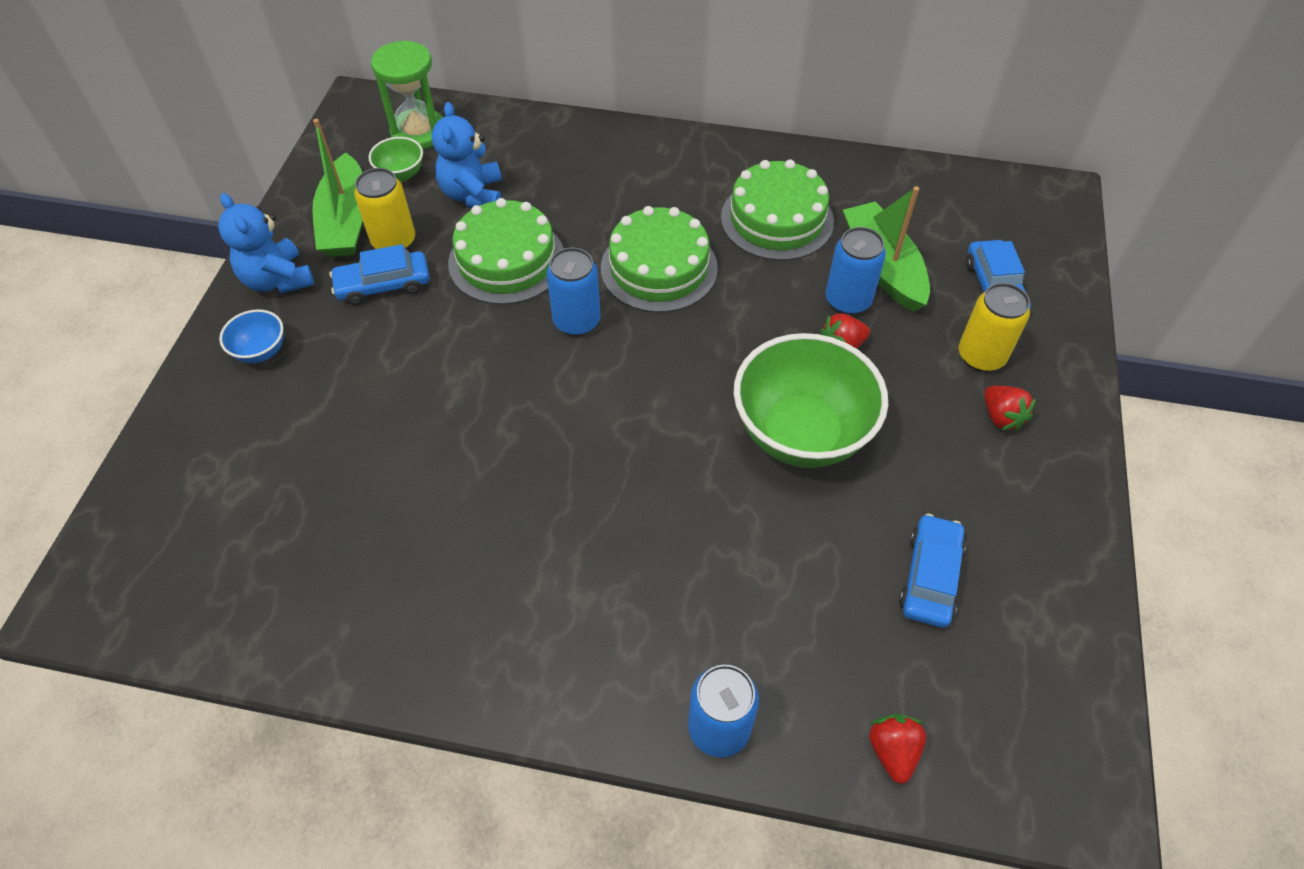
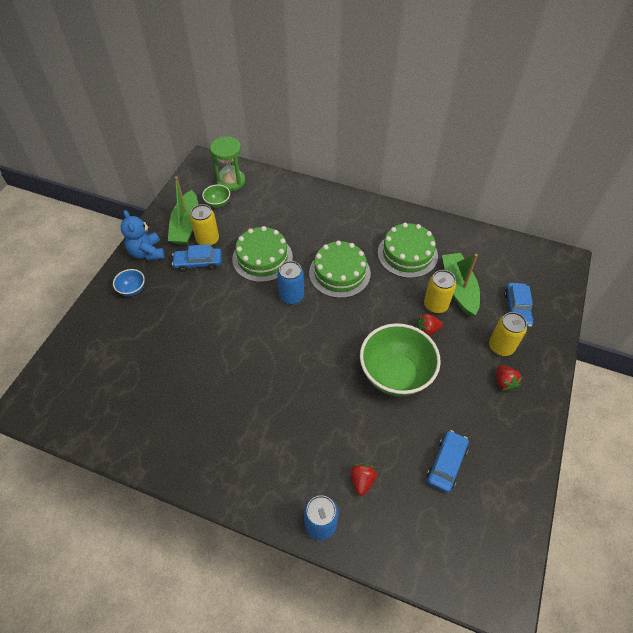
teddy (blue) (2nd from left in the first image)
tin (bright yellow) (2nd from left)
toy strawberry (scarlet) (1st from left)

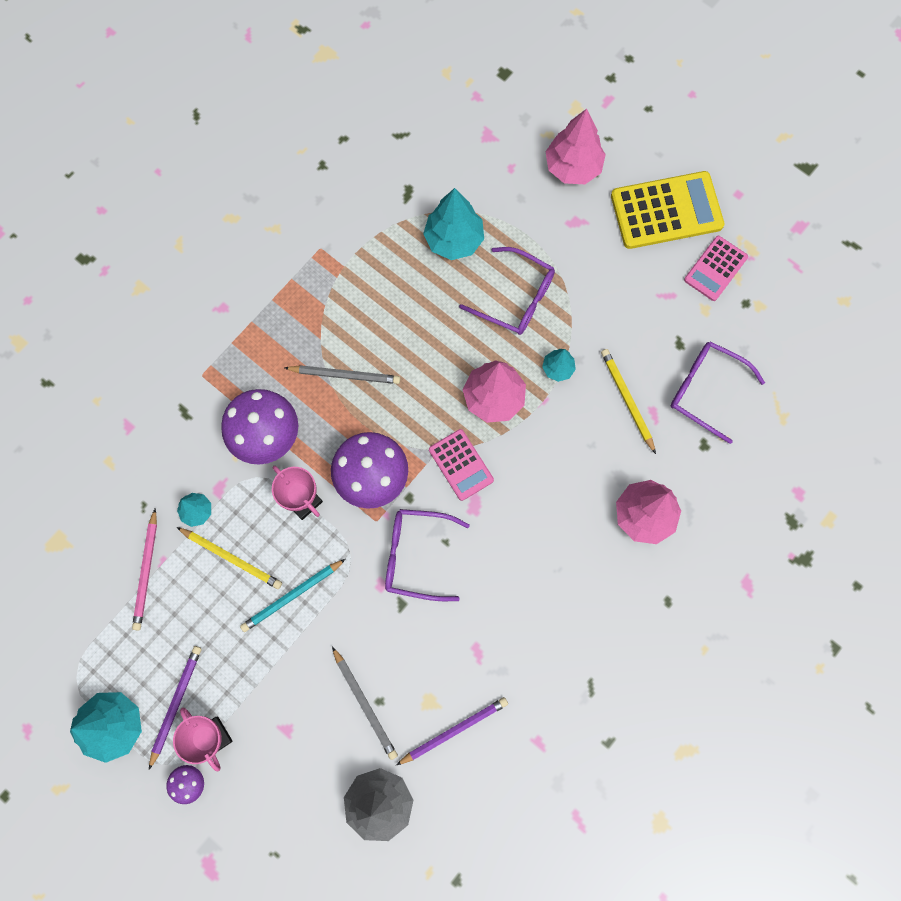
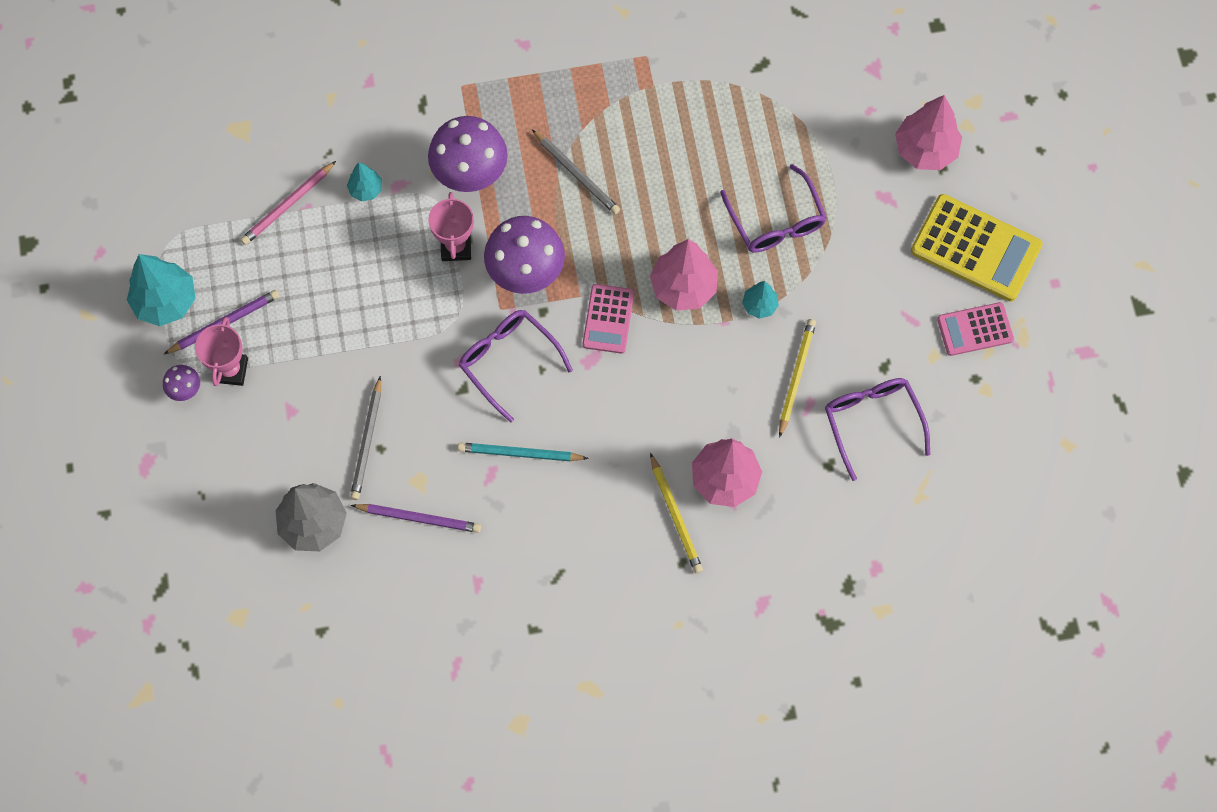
fir tree (aqua) (3rd from left in the first image)
pencil (bright yellow) (1st from left)
pencil (aqua)

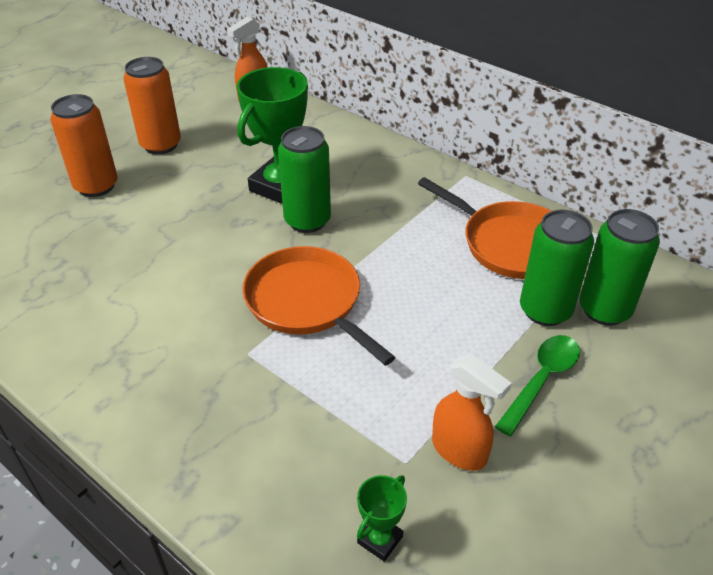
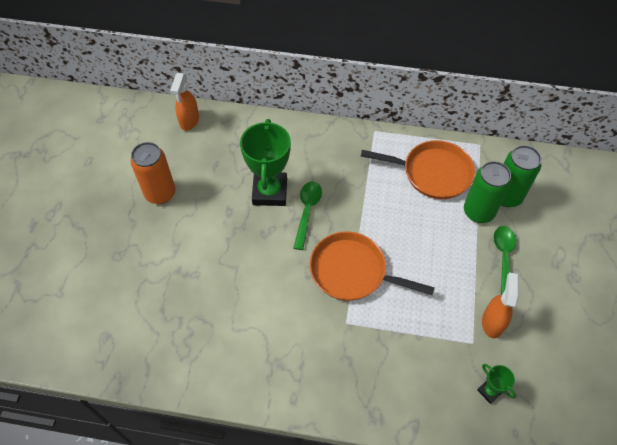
tin (bright orange) (1st from left in the first image)
teaspoon (leaf-green) (1st from left)
sprayer (bright orange) (2nd from left)
trophy (leaf-green) (2nd from left)

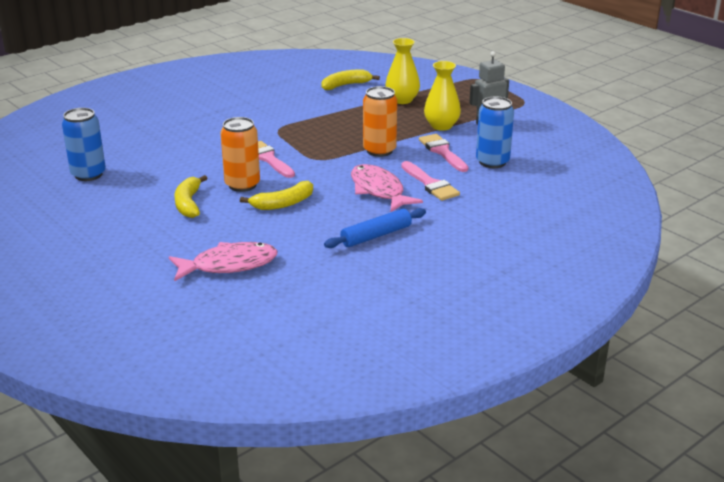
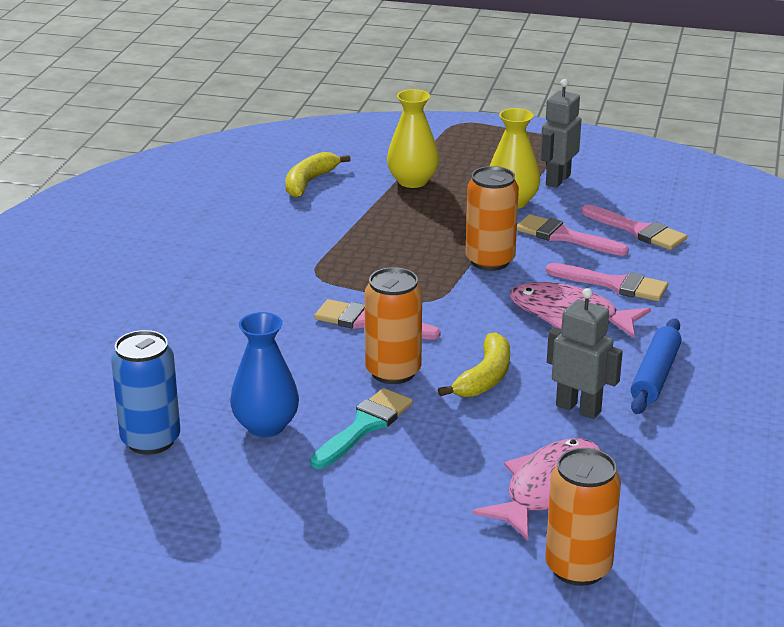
paintbrush (rosy) (4th from left)
paintbrush (aqua)
robot (gray) (2nd from left)
vase (blue)
tin (bright orange) (3rd from left)

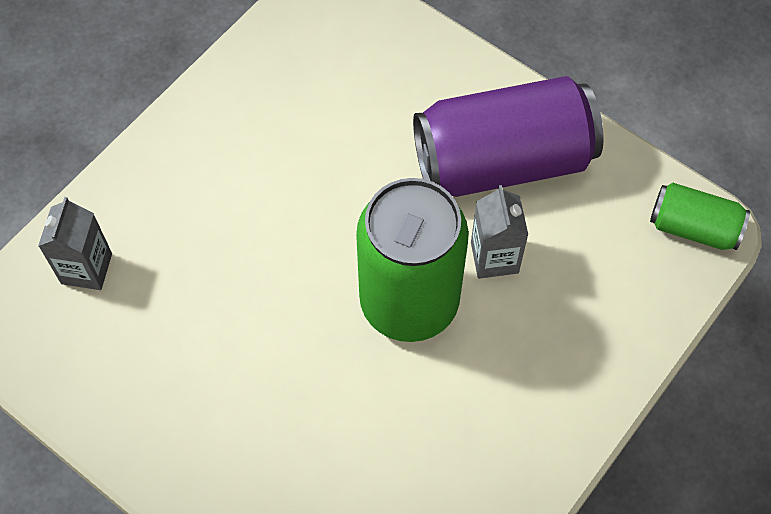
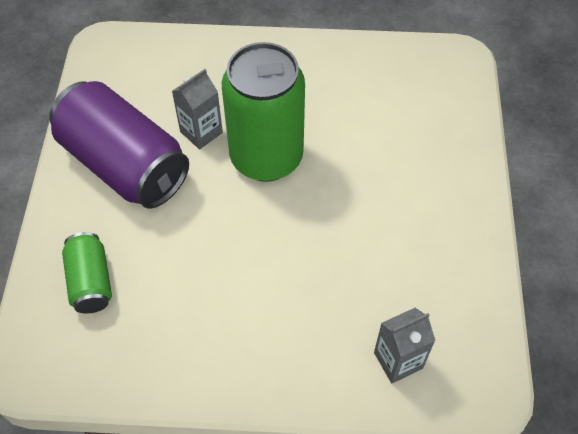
tin (leaf-green) (1st from left)

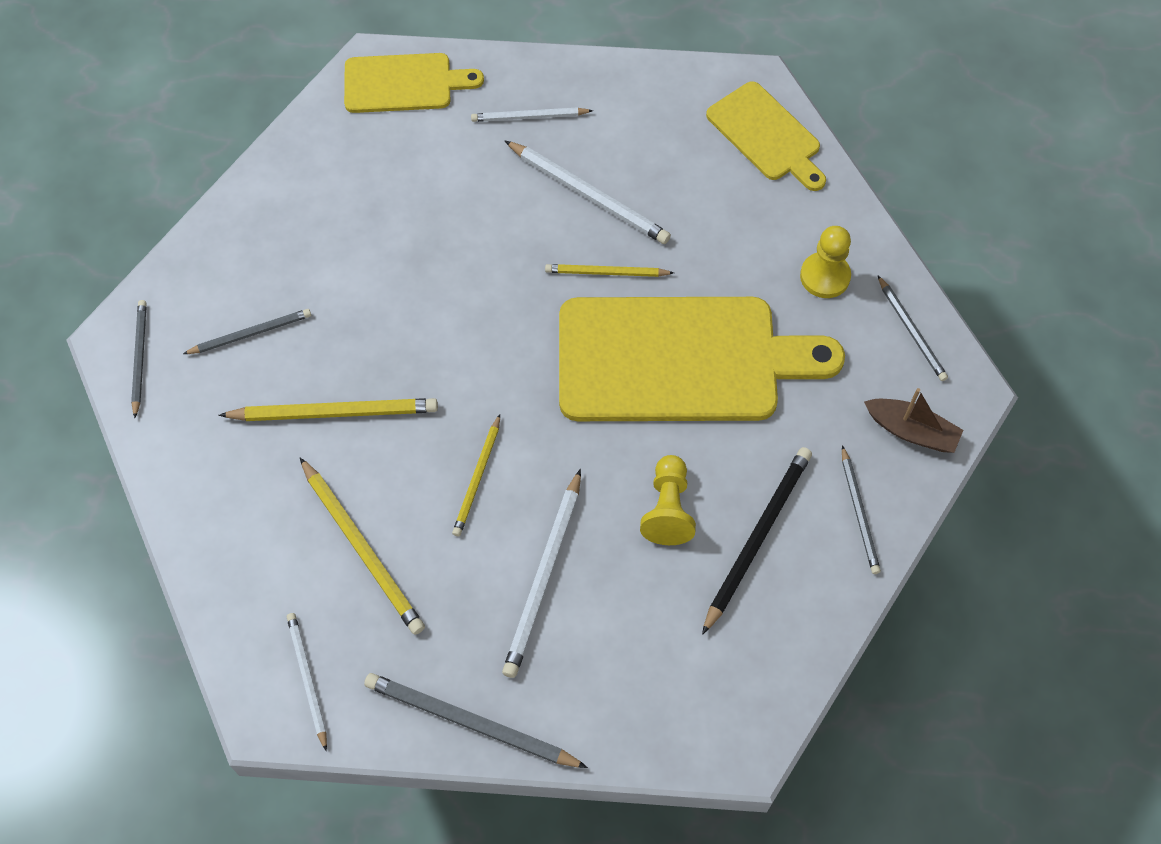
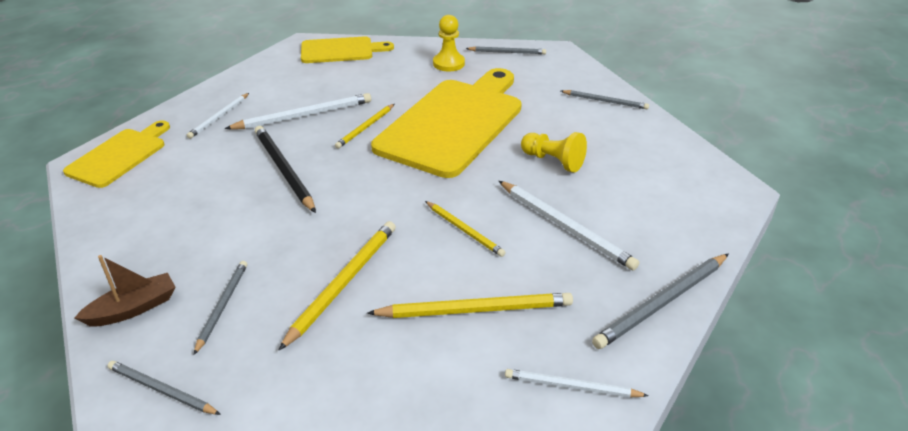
sailboat (dark brown)
pencil (jet-black)

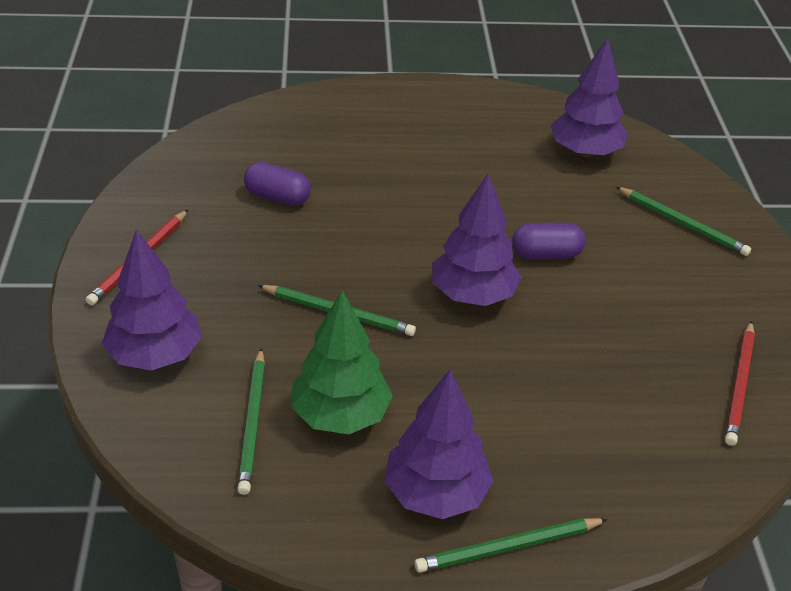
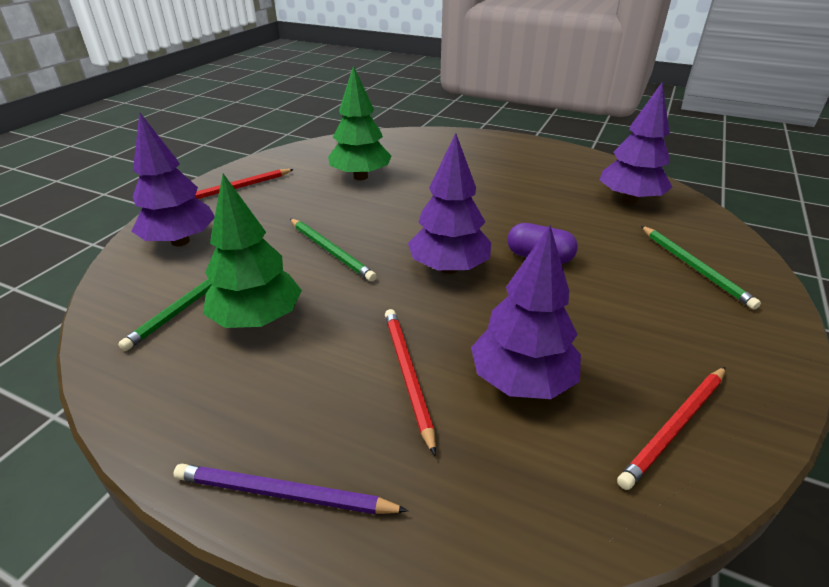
fir tree (leaf-green) (2nd from left)
fir tree (royal purple) (3rd from left)
pencil (royal purple)
pencil (scarlet) (2nd from left)

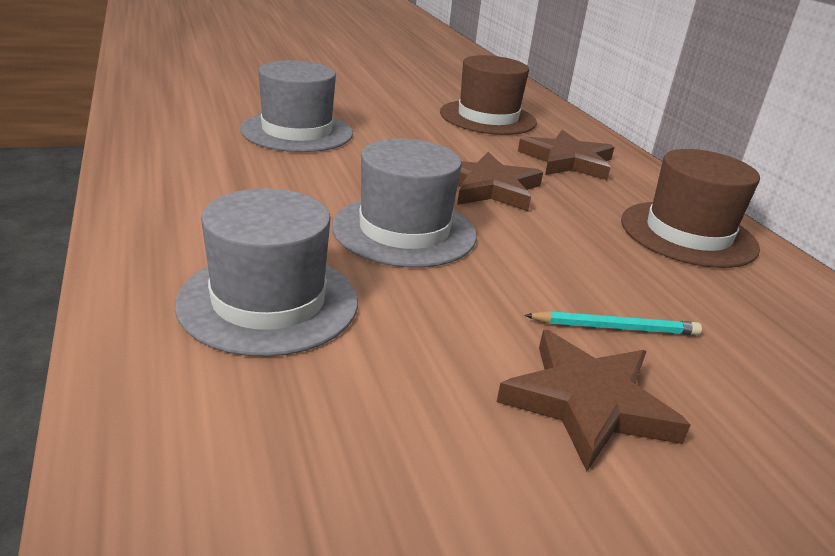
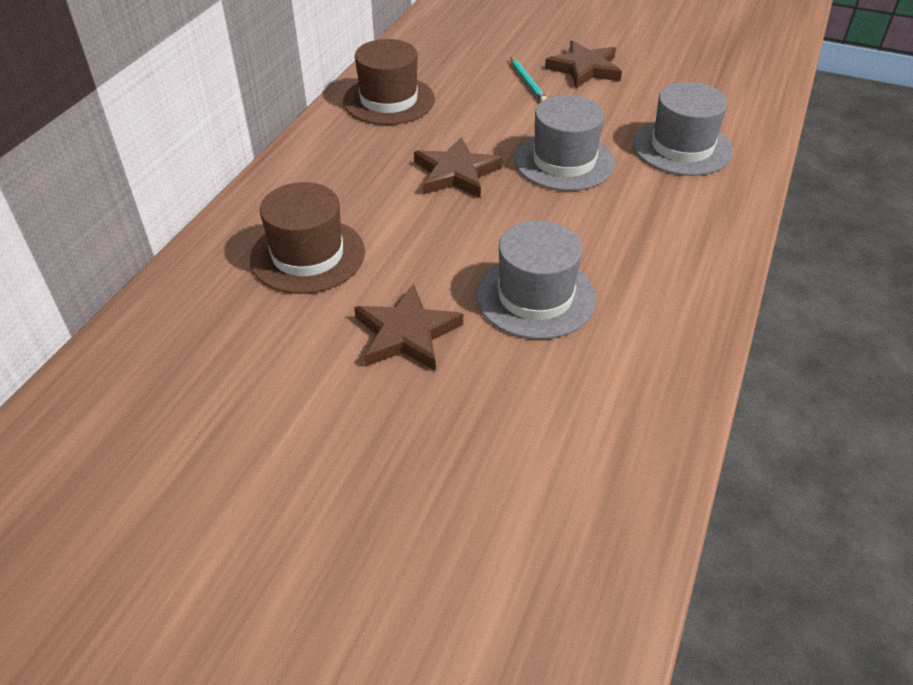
star (dark brown) (1st from left)
pencil (aqua)

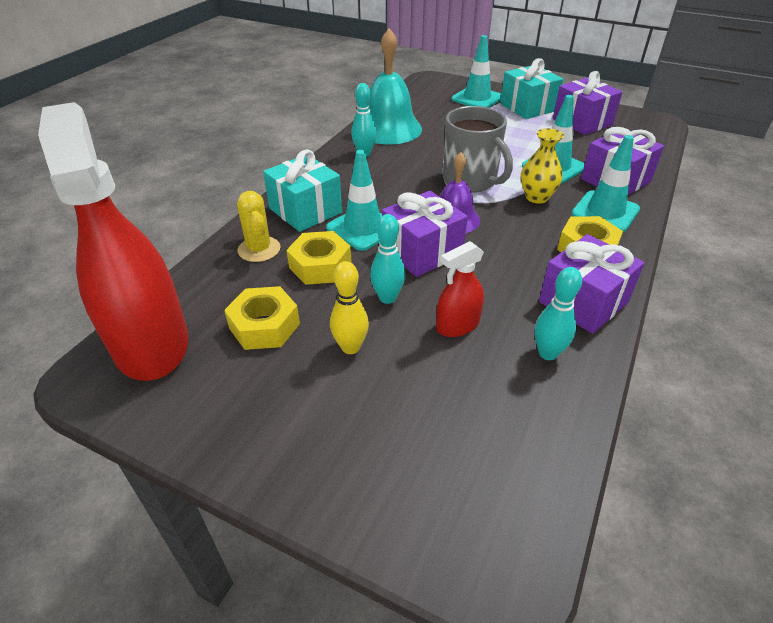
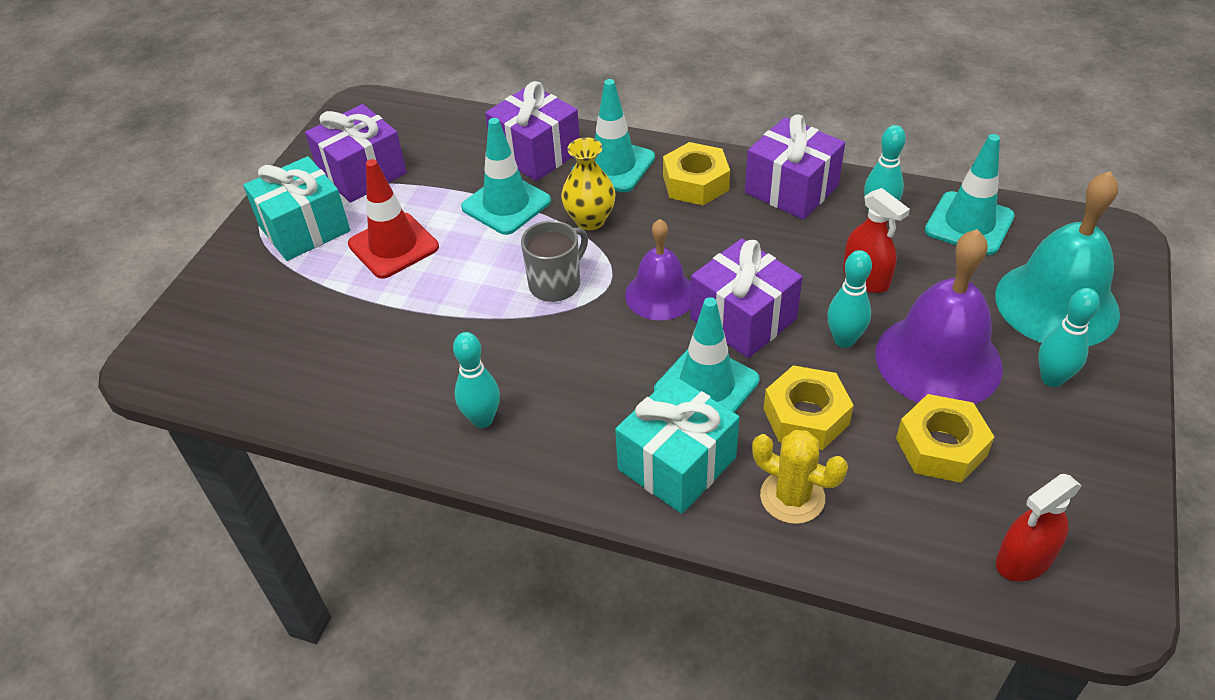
bell (aqua)
safety cone (aqua) (4th from left)
sprayer (scarlet) (2nd from left)
coffee mug (gray)
saguaro cactus (bright yellow)
bell (royal purple) (2nd from left)
safety cone (scarlet)
tenpin (aqua) (4th from left)

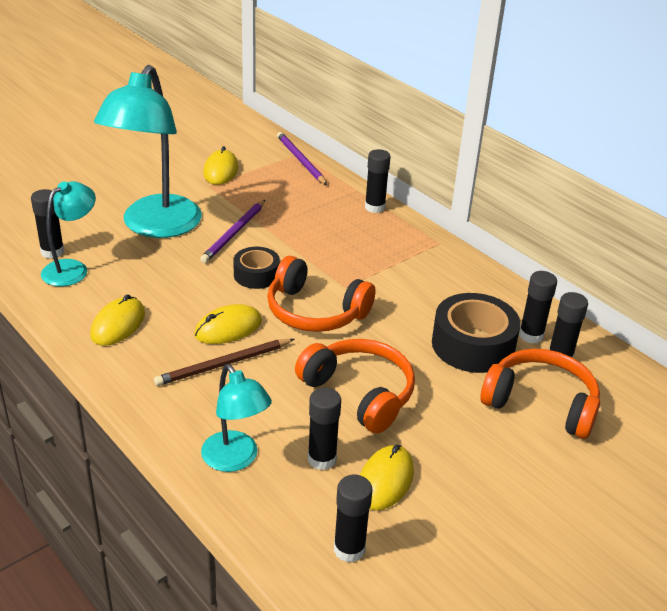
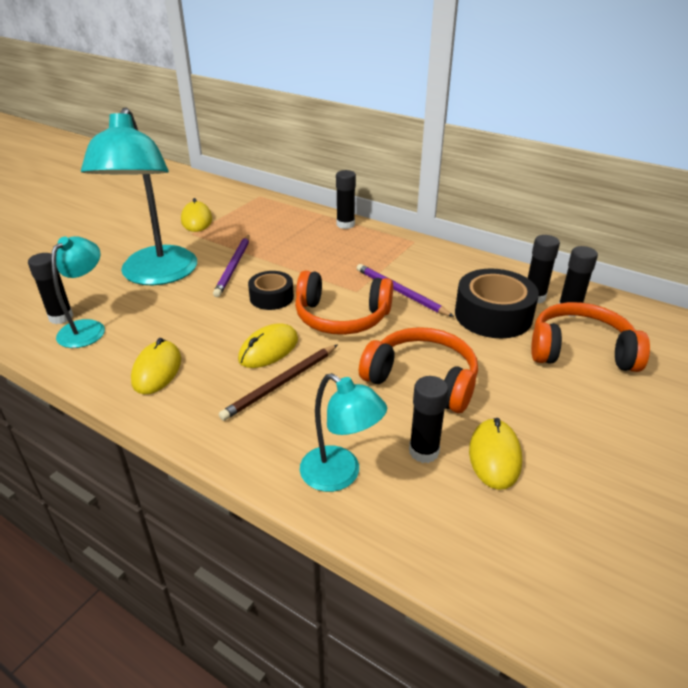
pencil (royal purple) (2nd from left)
glue stick (jet-black) (3rd from left in the first image)

